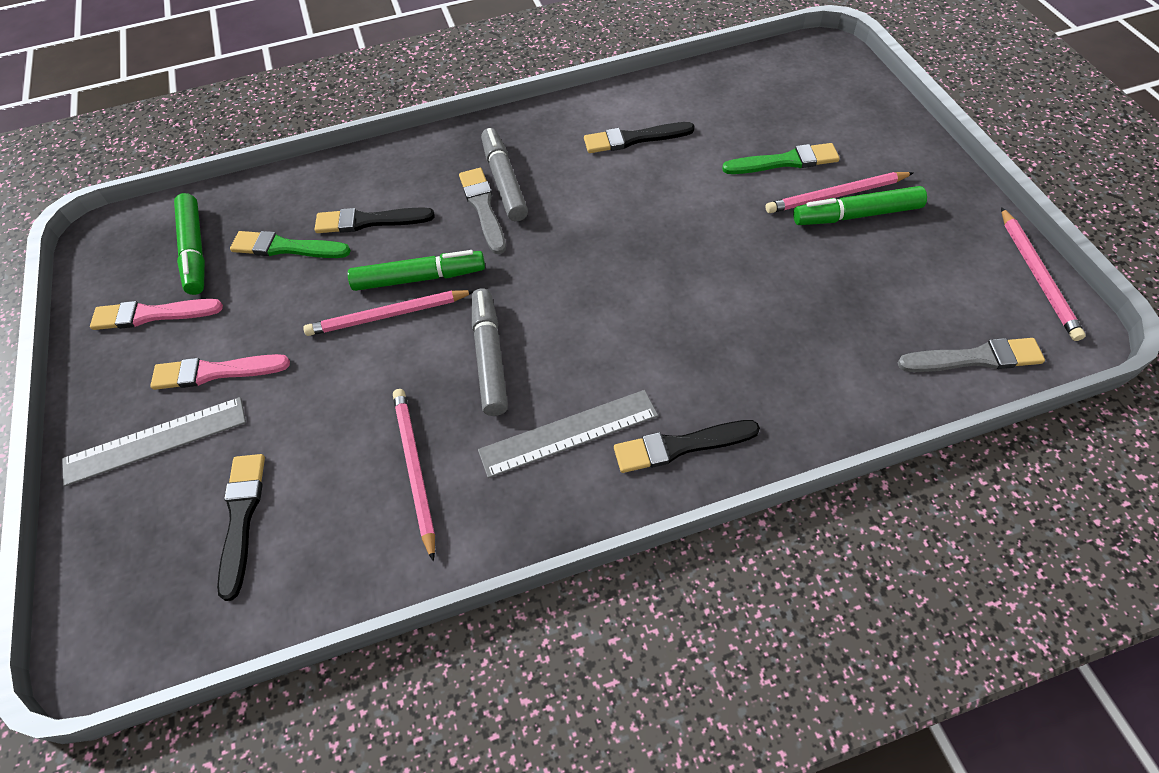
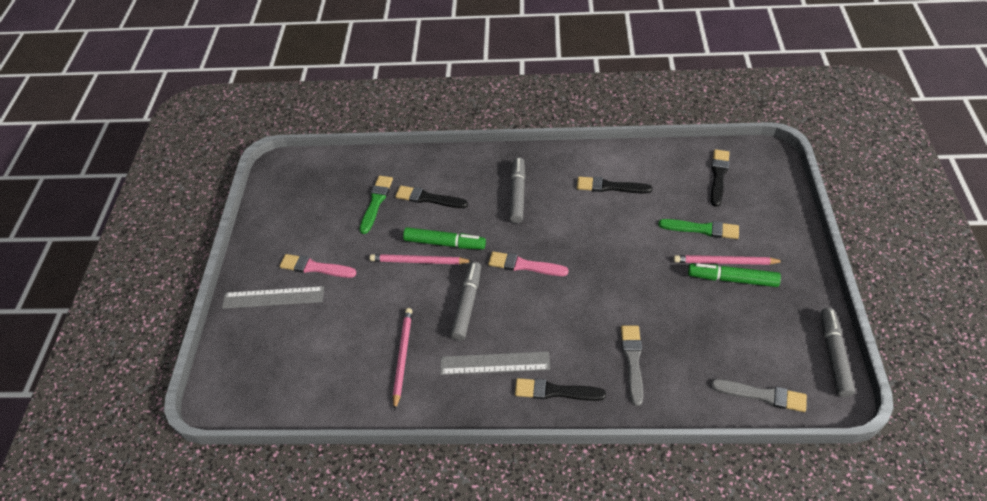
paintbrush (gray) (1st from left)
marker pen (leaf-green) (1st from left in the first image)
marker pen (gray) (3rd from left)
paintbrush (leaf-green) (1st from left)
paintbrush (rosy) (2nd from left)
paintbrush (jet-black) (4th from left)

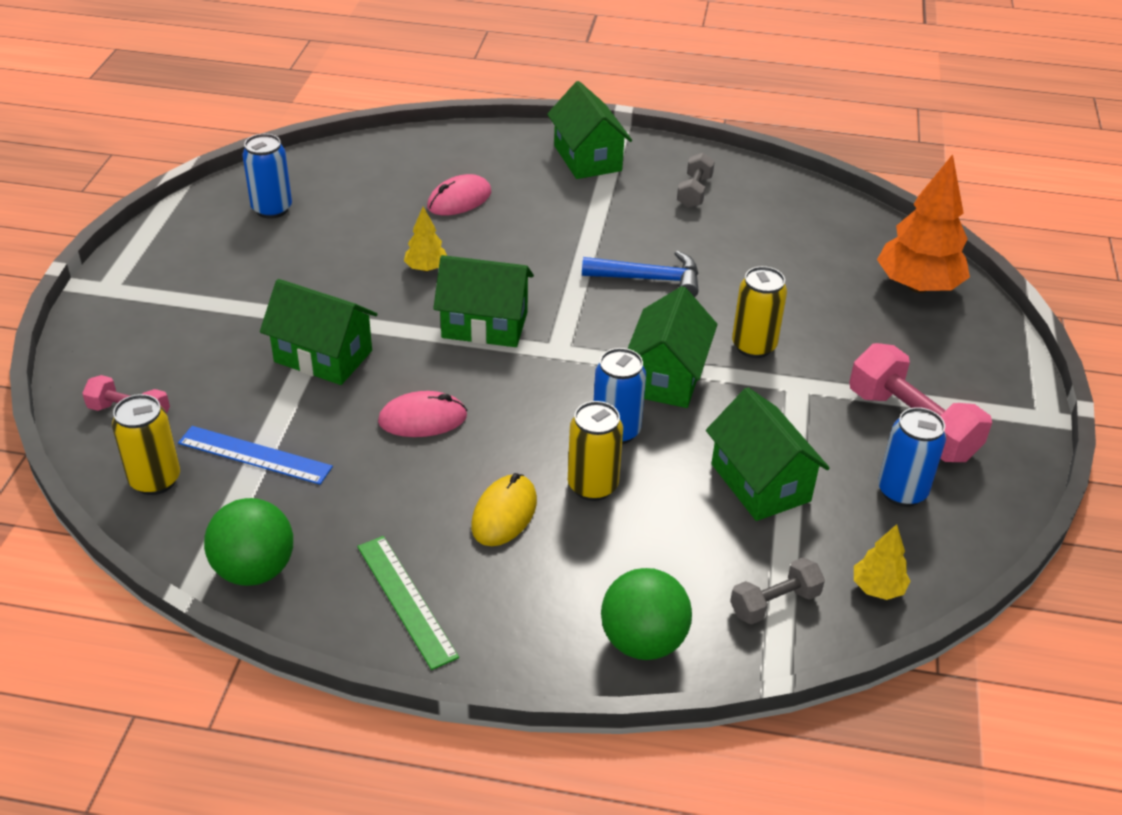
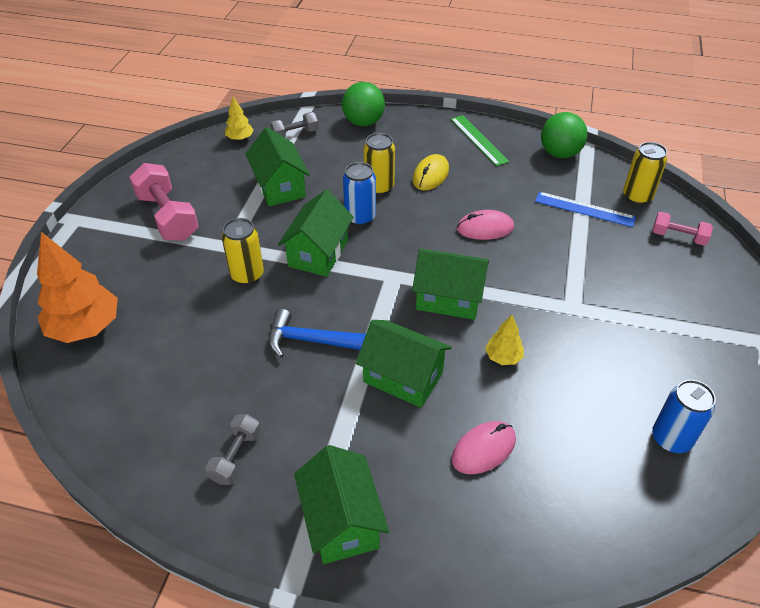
house (leaf-green) (4th from left)
tin (blue) (3rd from left in the first image)

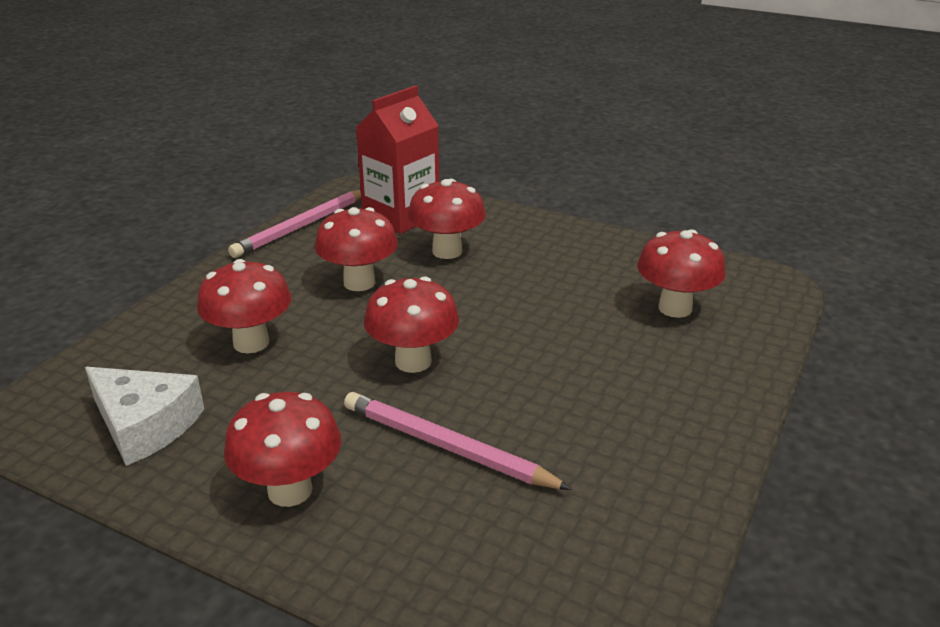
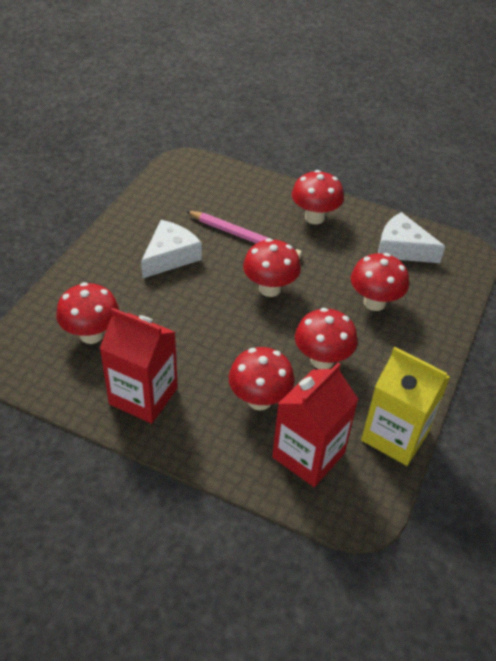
juice carton (bright yellow)
piece of cheese (snow-white) (1st from left)
juice carton (scarlet) (1st from left)

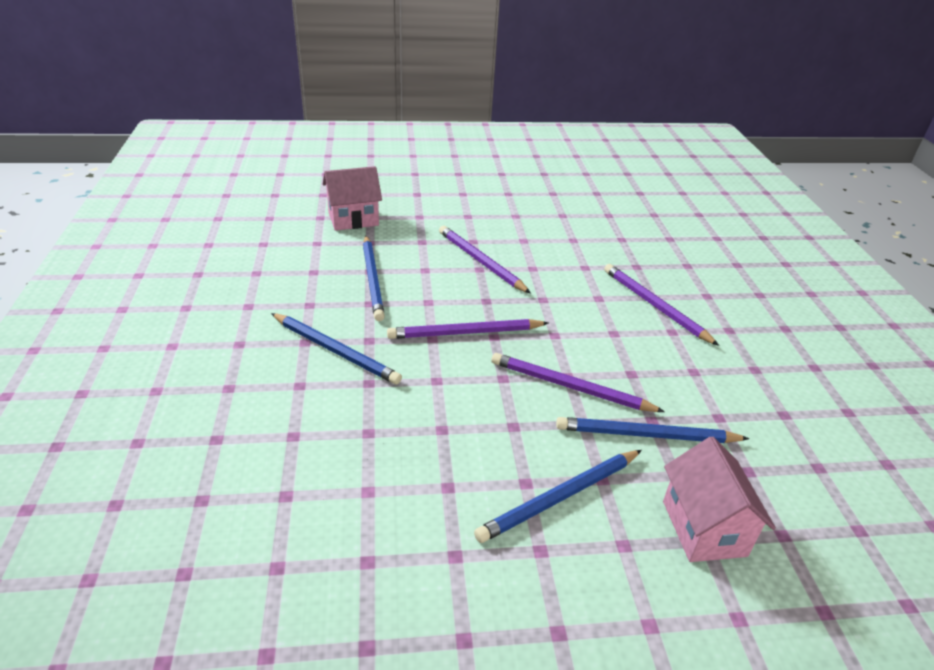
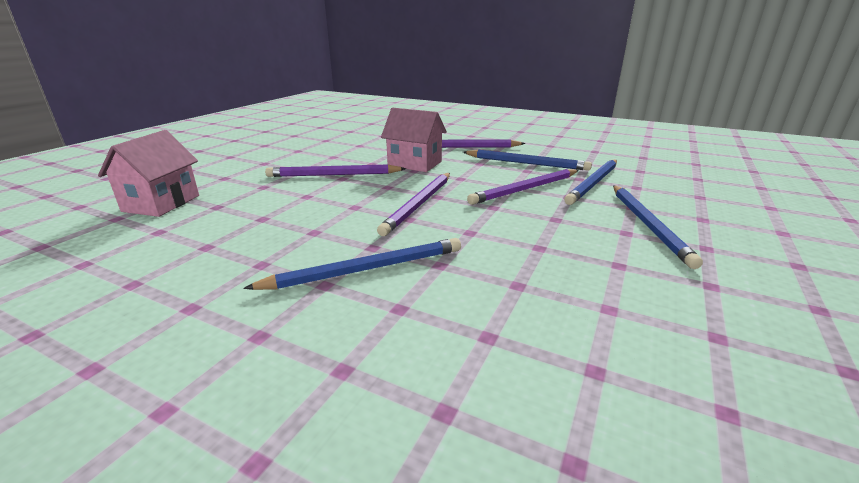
pencil (blue) (2nd from left)
house (rosy) (2nd from left)

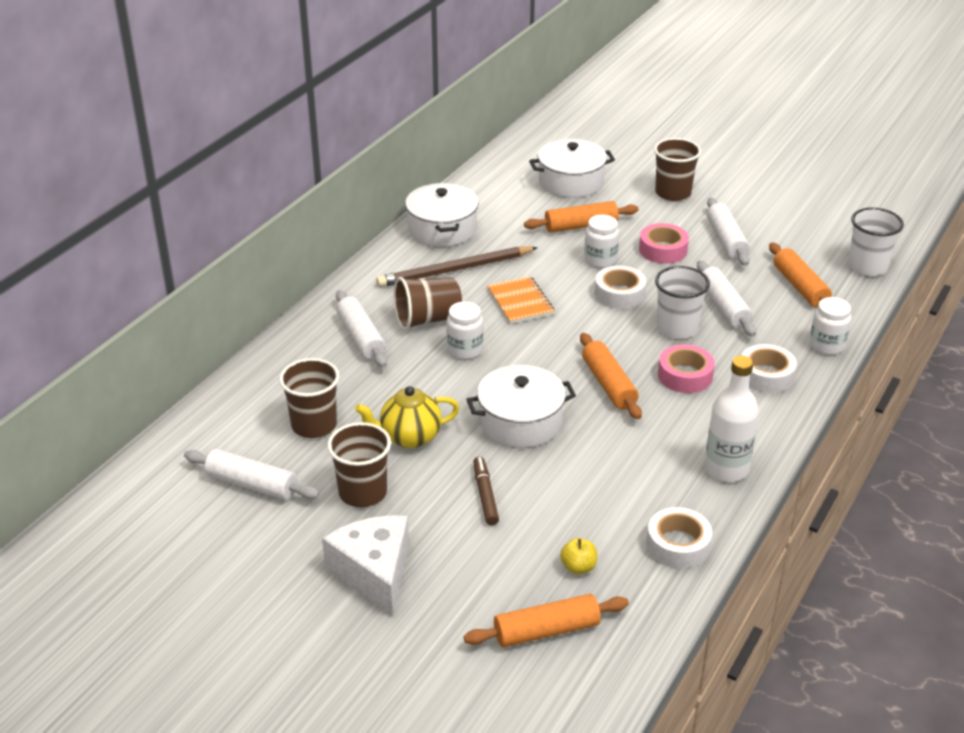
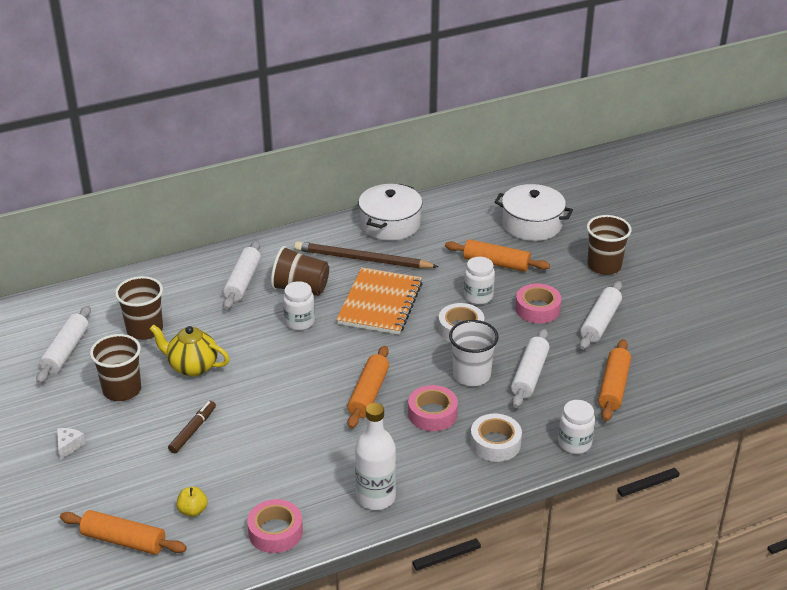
beaker (snow-white) (2nd from left in the first image)
exercise book (bright orange)
pot (snow-white) (2nd from left in the first image)
pastry roller (snow-white) (1st from left)
roll of tape (rosy) (1st from left)
piece of cheese (snow-white)

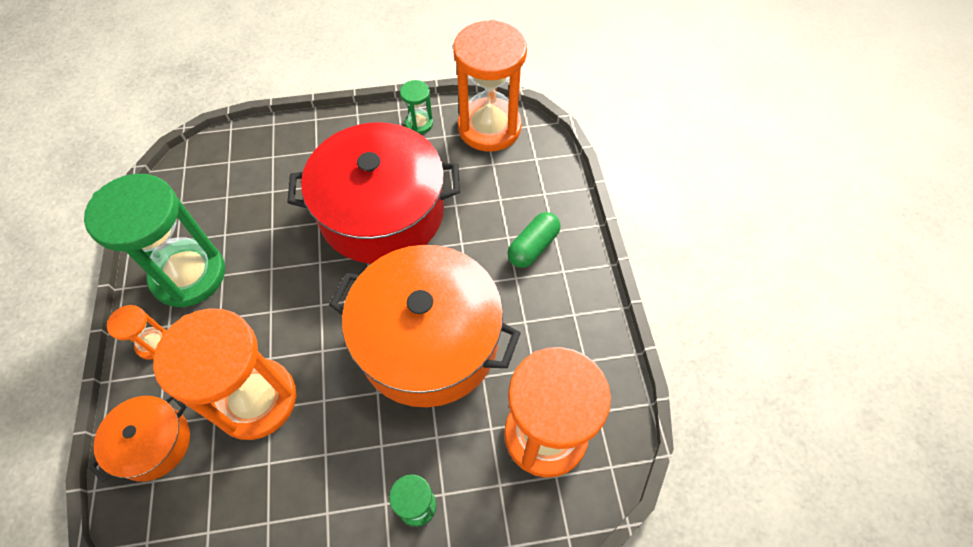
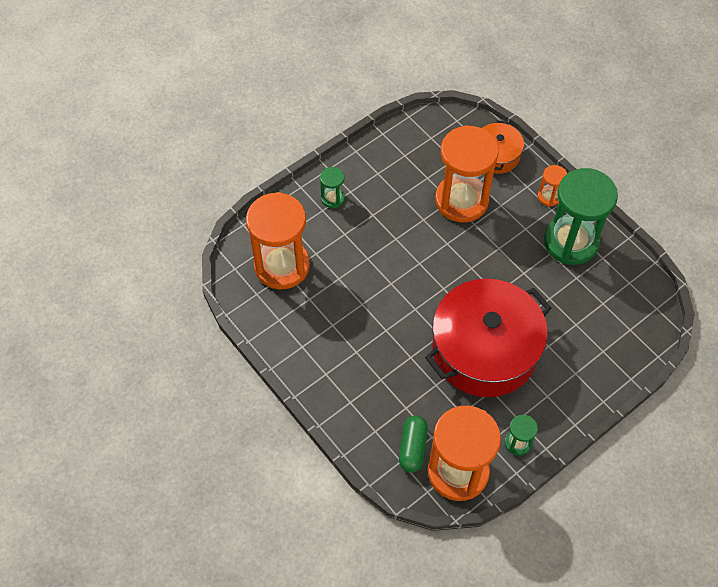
pill (leaf-green)
pot (bright orange) (2nd from left in the first image)

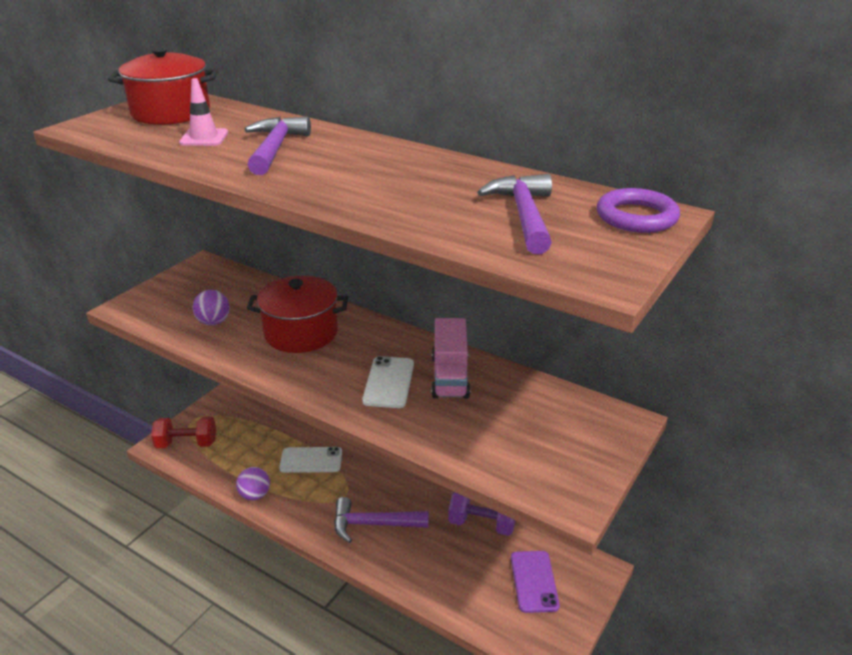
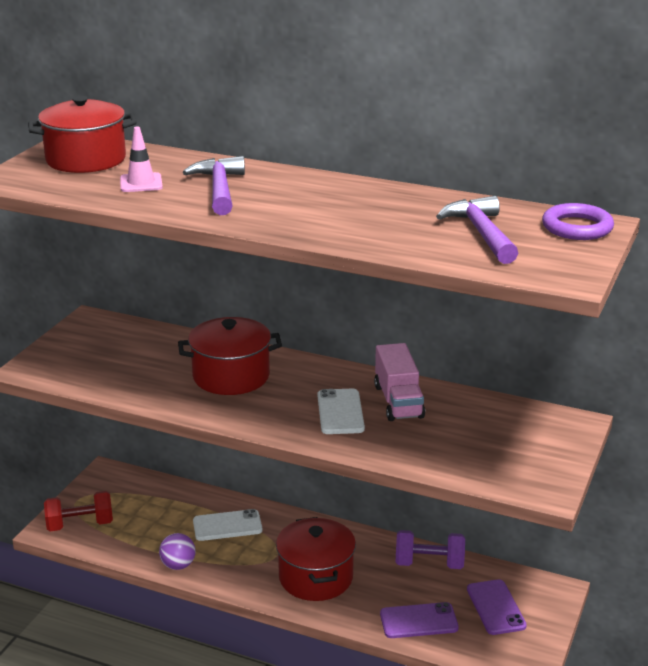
sphere (royal purple) (1st from left in the first image)
pot (scarlet) (3rd from left)
phone (royal purple) (1st from left)

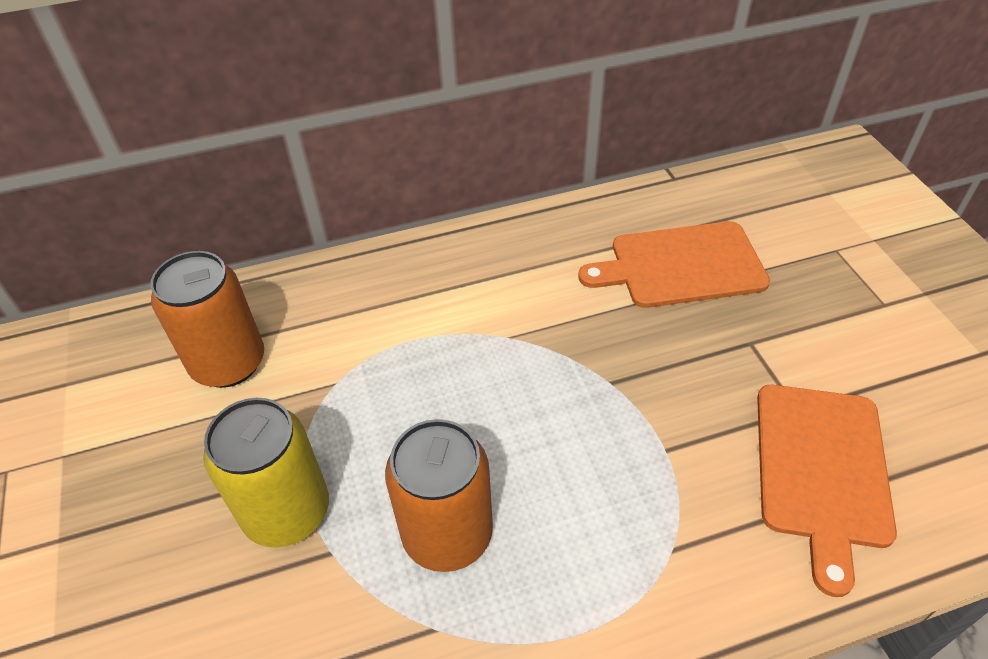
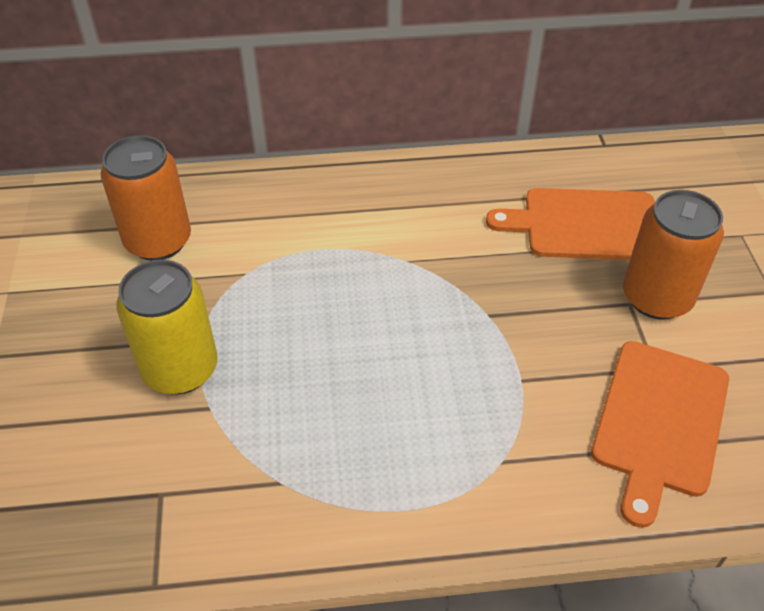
tin (bright orange) (2nd from left)

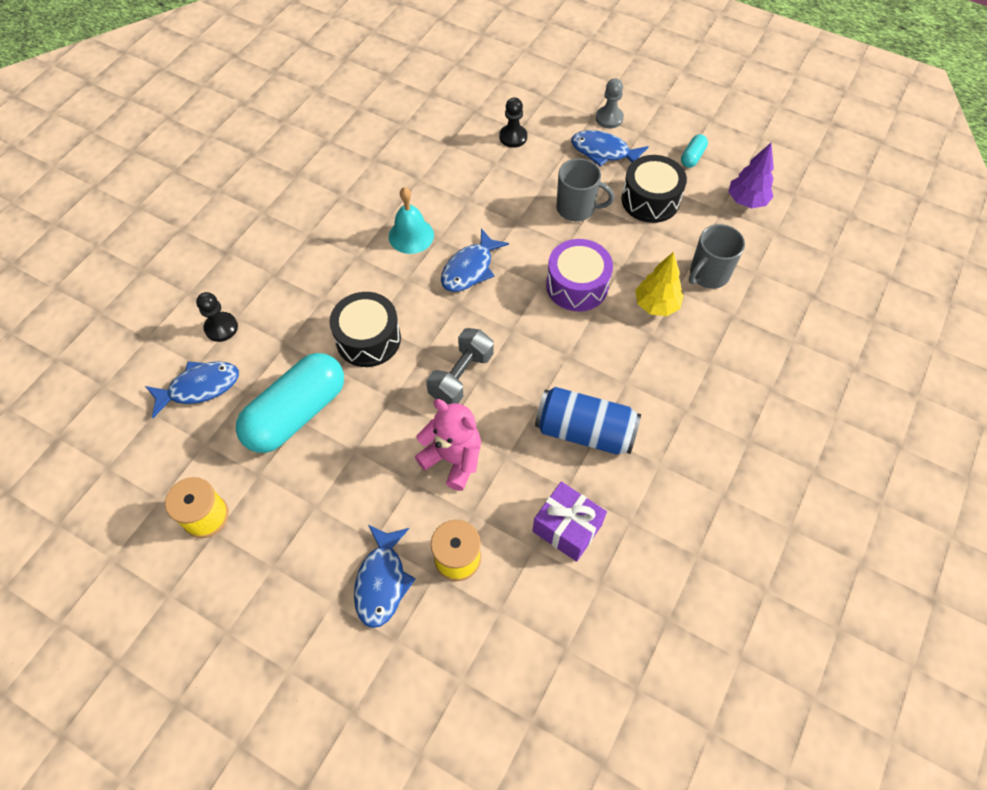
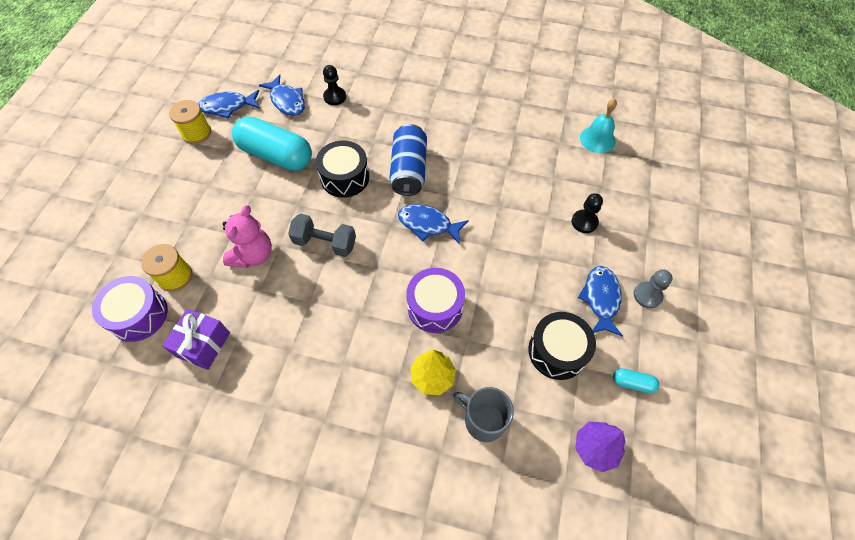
coffee mug (gray) (1st from left in the first image)
bell (aqua)
tin (blue)
toy fish (blue) (1st from left)
toy drum (royal purple) (1st from left)

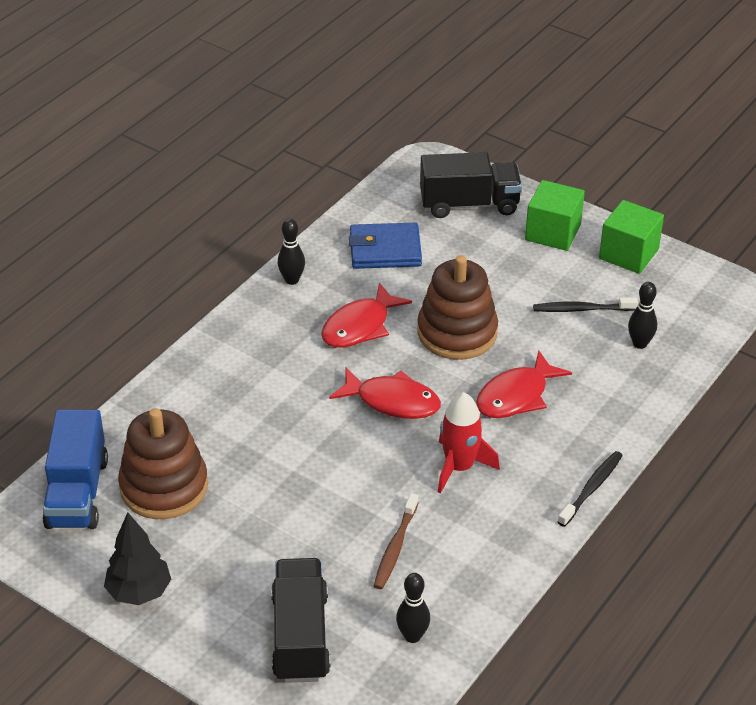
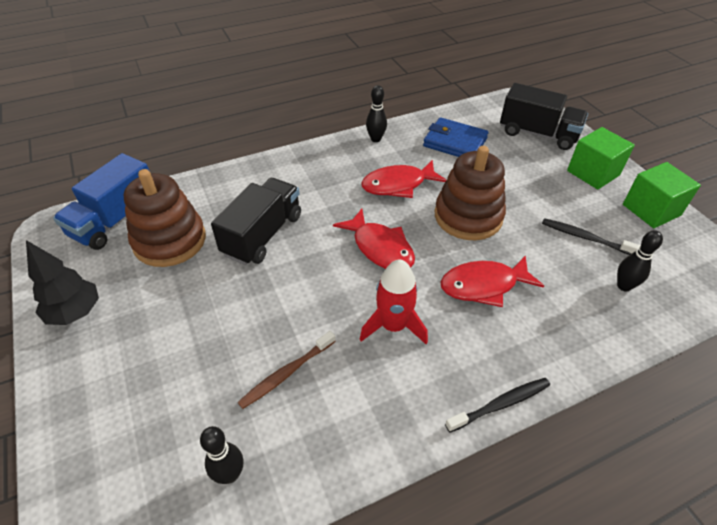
truck (jet-black) (1st from left)

